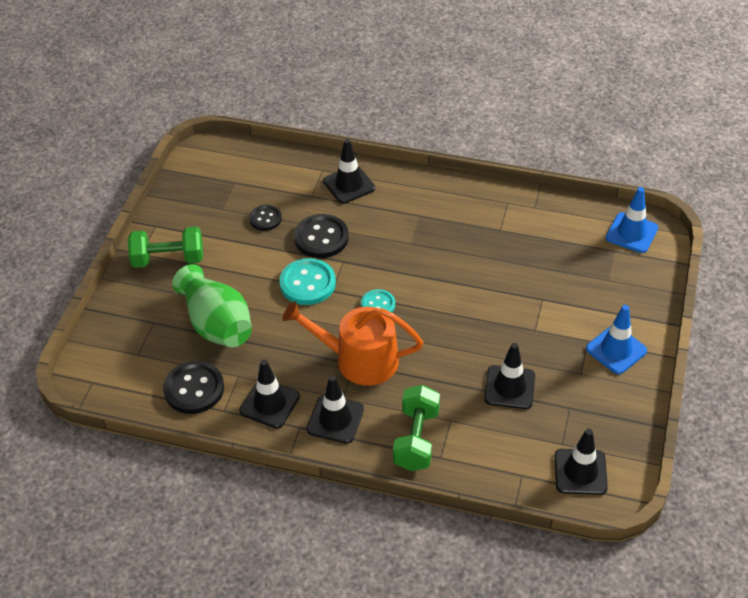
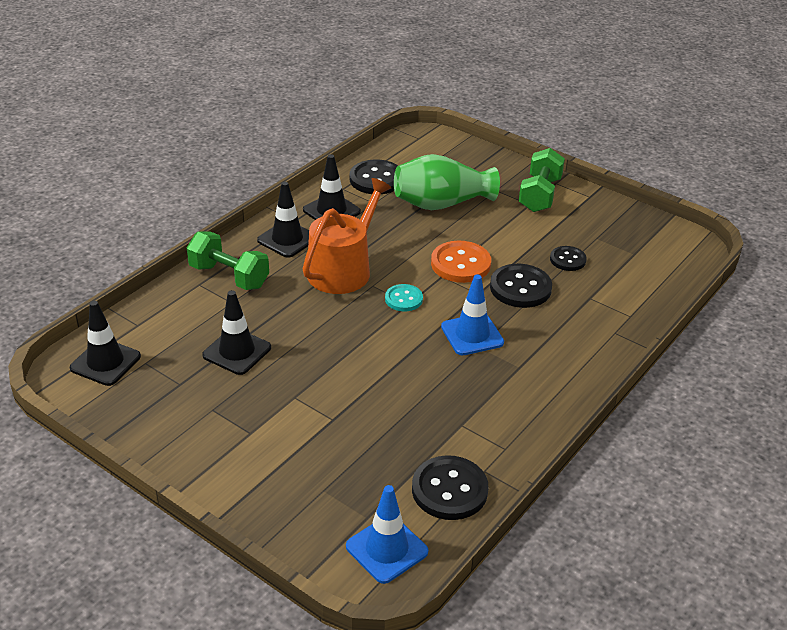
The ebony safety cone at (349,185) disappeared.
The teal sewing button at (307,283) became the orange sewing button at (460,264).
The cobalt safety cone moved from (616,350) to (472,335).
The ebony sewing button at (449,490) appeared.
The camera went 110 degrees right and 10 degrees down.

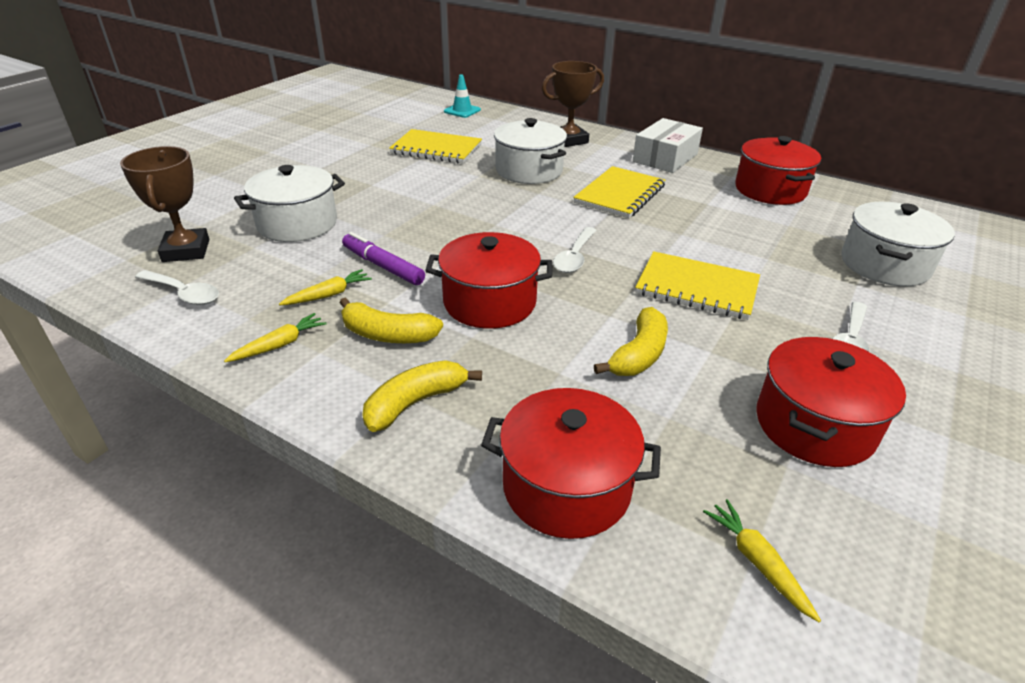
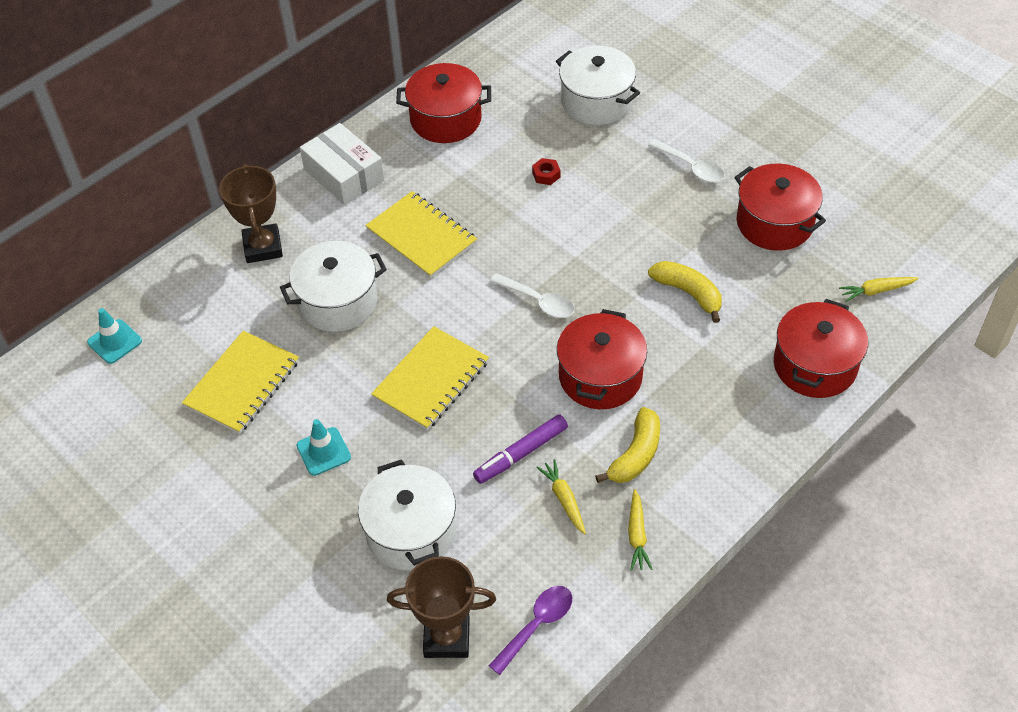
The yellow notepad moved from (697,288) to (431,380).
The pure white spoon at (184,293) became the purple spoon at (537,625).
The yellow carrot at (280,345) turned 150 degrees counterclockwise.
The yellow banana fruit at (415,402) disappeared.
The scarlet nut at (546,175) appeared.
The teal safety cone at (323,451) appeared.
The camera went 75 degrees left and 15 degrees up.

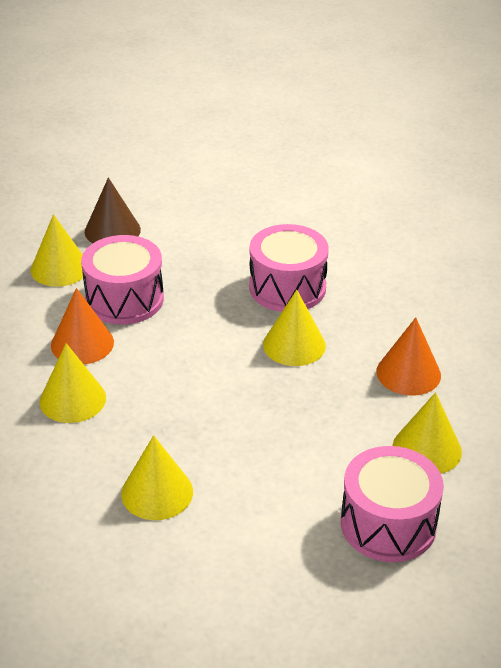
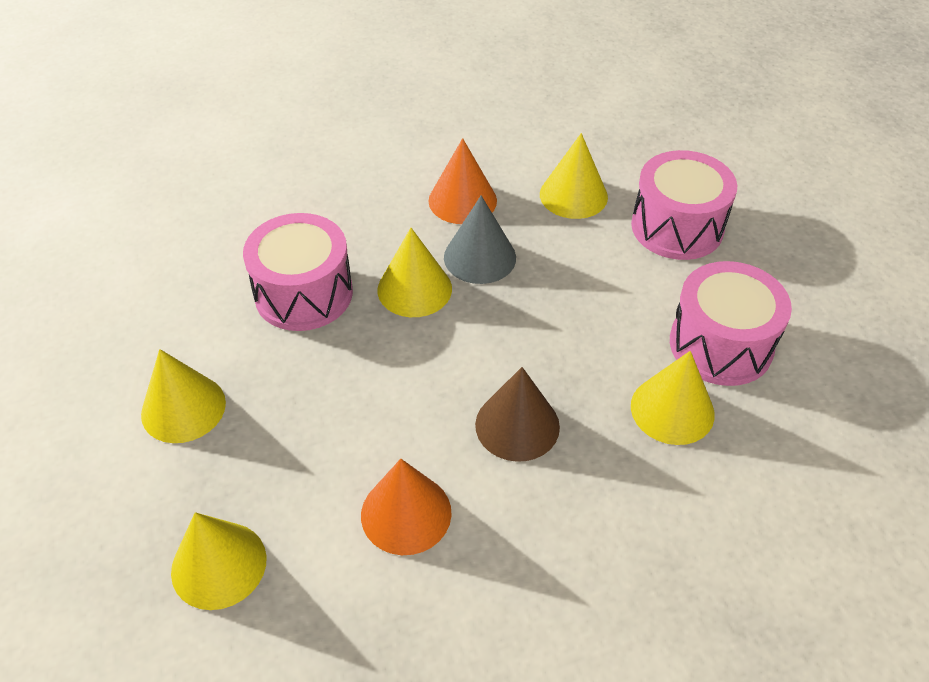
The dark brown solid cone moved from (112,230) to (517,425).
The pink toy drum moved from (124,299) to (720,344).
The yellow solid cone moved from (72,399) to (183,408).
The gray solid cone at (480,257) appeared.
The camera went 90 degrees left and 10 degrees up.

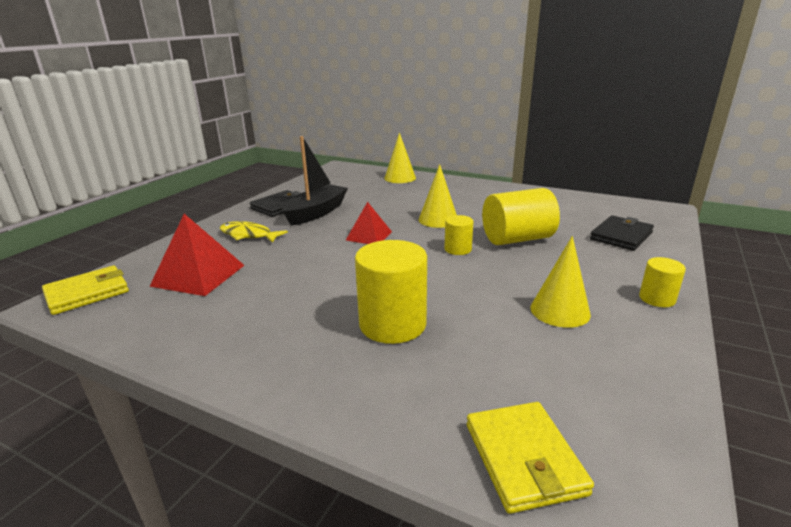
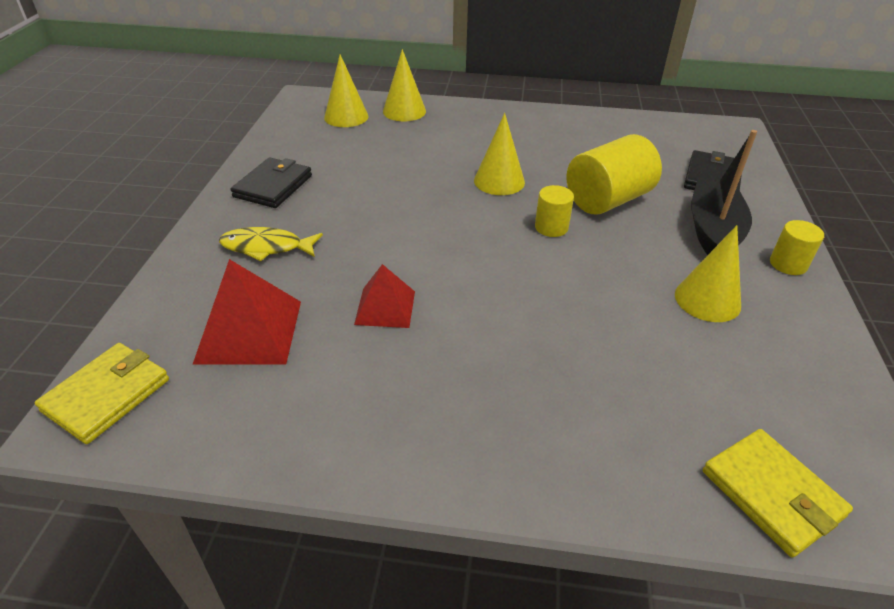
The ebony toy boat moved from (316,213) to (713,231).
The scarlet solid pyramid moved from (369,236) to (385,307).
The yellow cylinder shape at (392,324) disappeared.
The yellow solid cone at (346,117) appeared.
The camera went 20 degrees left and 15 degrees up.

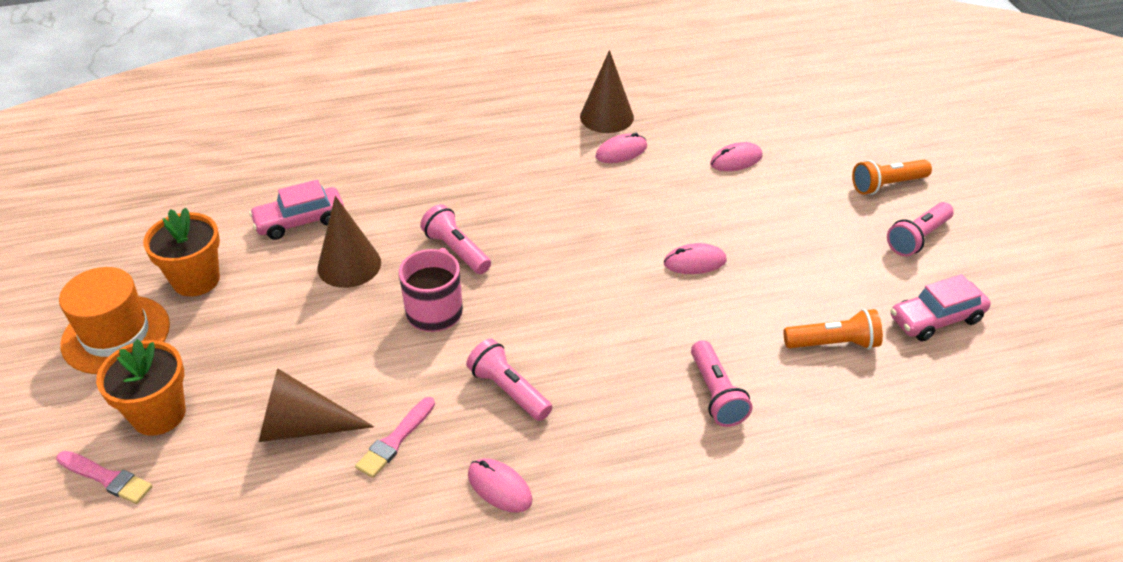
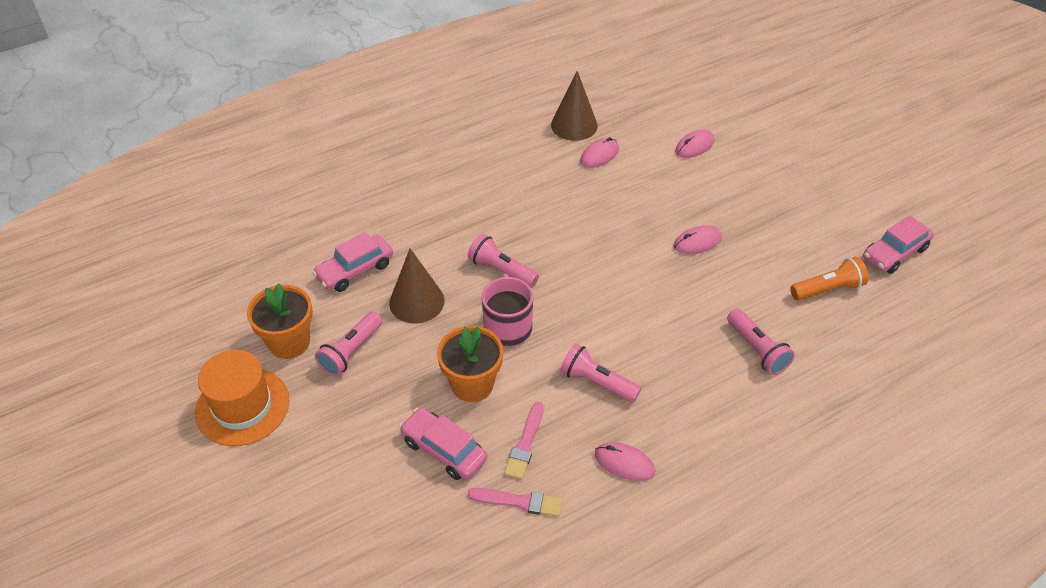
The orange flashlight at (887,185) disappeared.
The pink flashlight moved from (918,238) to (351,352).
The orange plant pot moved from (159,414) to (472,384).
The dark brown solid cone at (303,426) was replaced by the pink automobile at (444,450).
The pink paint brush moved from (107,478) to (519,502).
The camera went 15 degrees left and 5 degrees up.

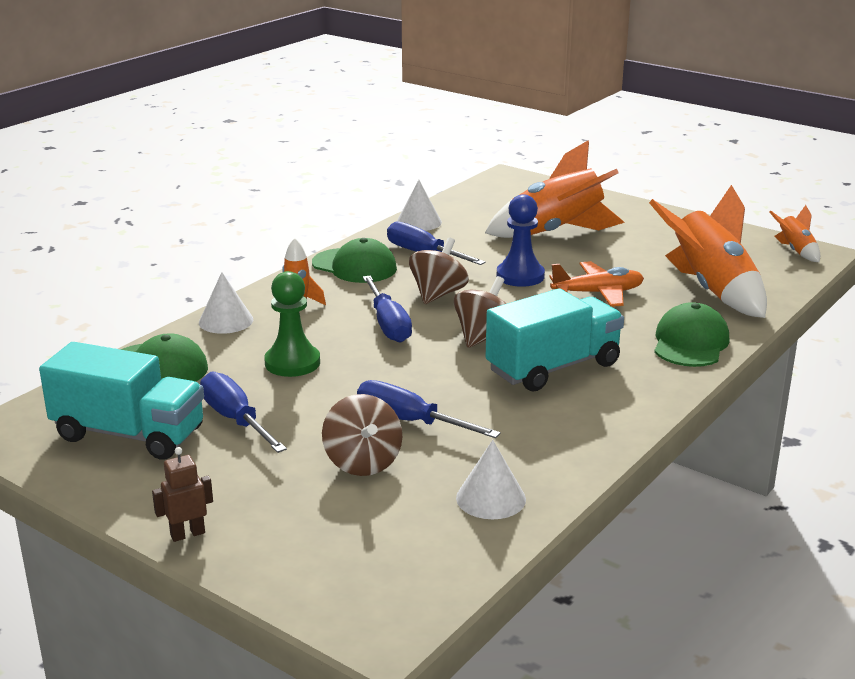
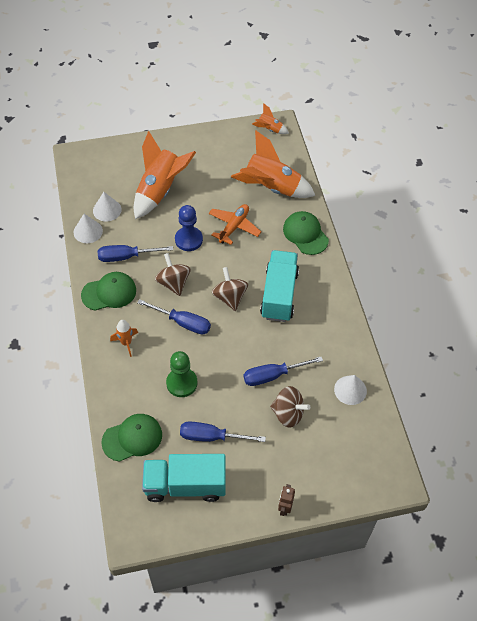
The pure white solid cone moved from (226,321) to (107,210).
The teal lorry at (129,434) turned 150 degrees counterclockwise.
The camera went 50 degrees left and 30 degrees up.

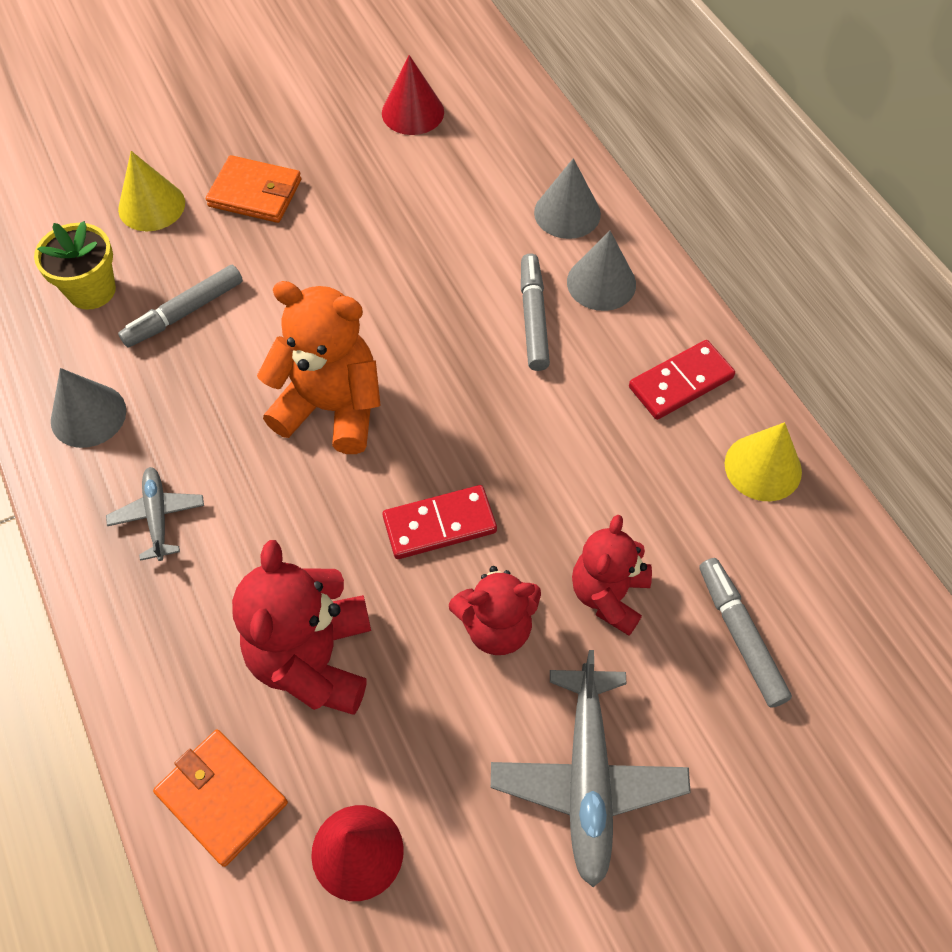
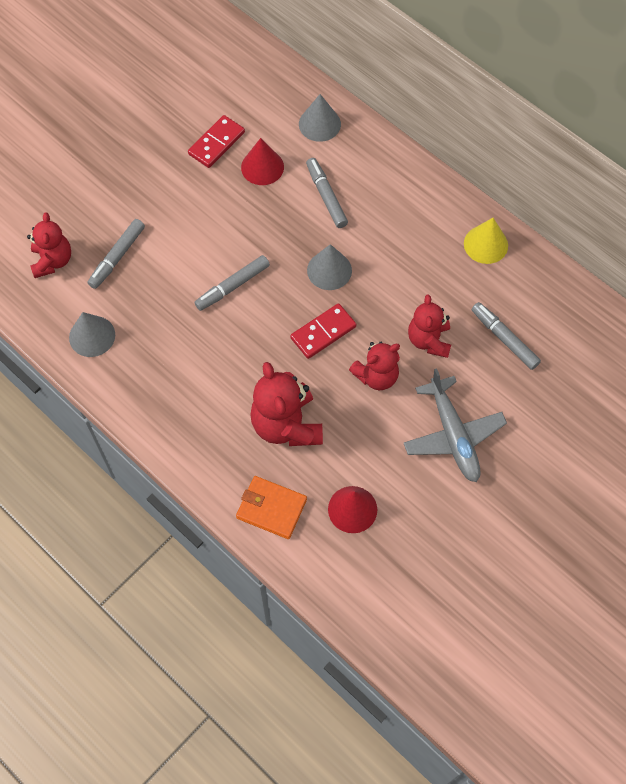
The scarlet solid cone moved from (412,112) to (262,167).
The yellow solid cone at (151,206) disappeared.
The orange wallet at (255,193) disappeared.
The yellow plant pot at (91,290) was replaced by the scarlet teddy at (52,261).
The gray solid cone moved from (601,283) to (329,270).
The orange teddy at (331,408) was replaced by the gray marker pen at (232,286).
The scarlet domino piece moved from (681,382) to (216,143).
The gray toy plane at (158,516) disappeared.
The camera went 20 degrees left and 5 degrees up.

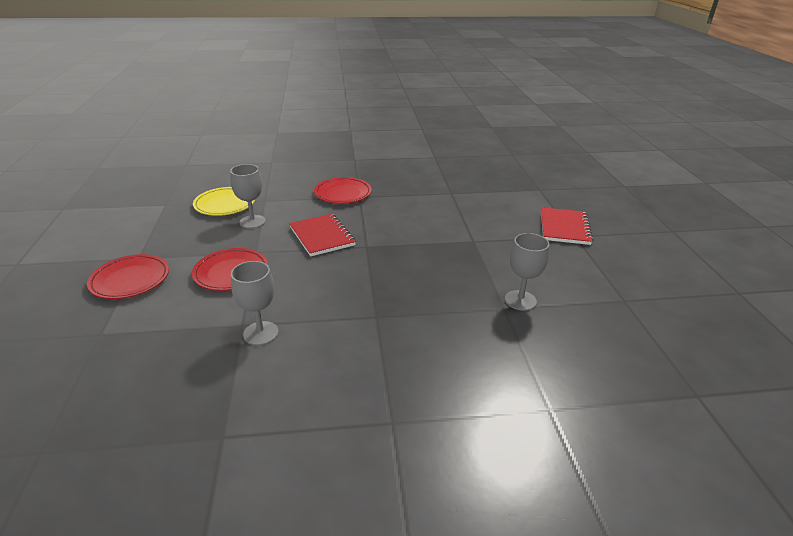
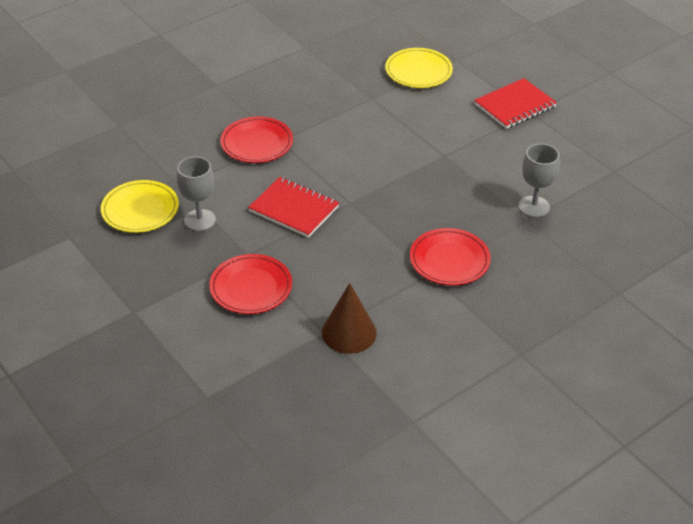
The scarlet notepad at (564,228) turned 75 degrees clockwise.
The scarlet flat dish moved from (130,280) to (449,260).
The gray goblet at (261,333) was replaced by the dark brown solid cone at (349,332).
The yellow flat dish at (418,72) appeared.
The camera went 30 degrees left and 10 degrees up.

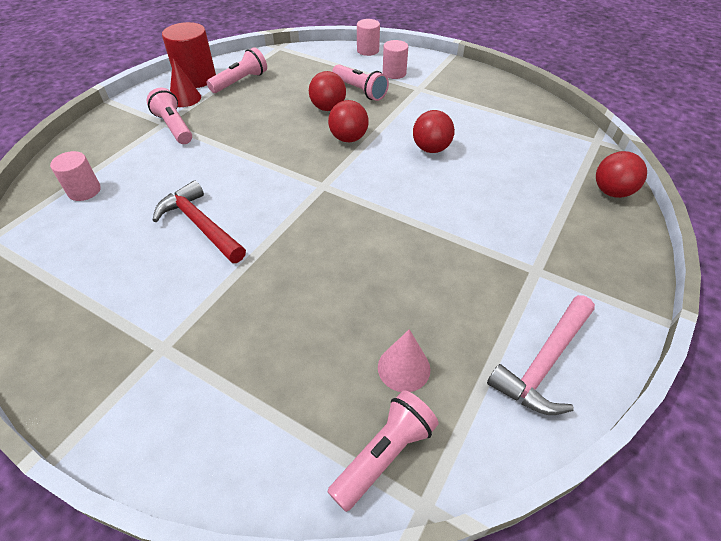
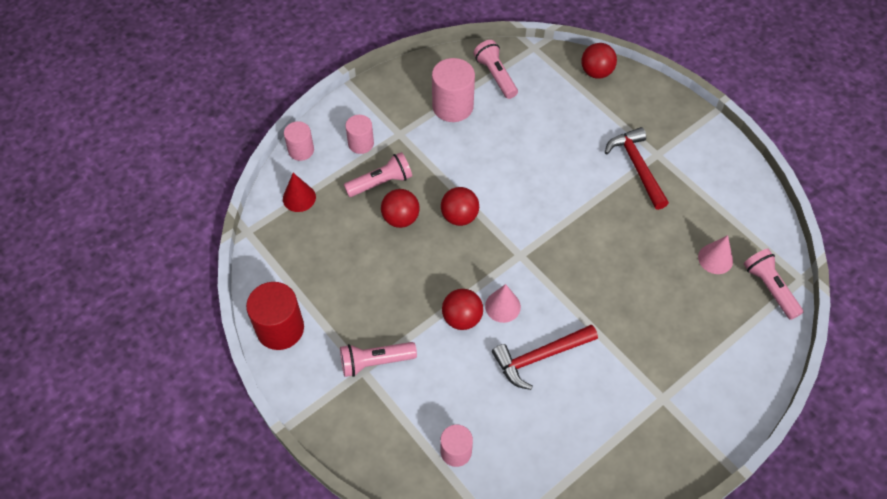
The pink flashlight moved from (240,82) to (495,75).
The scarlet solid cone moved from (185,98) to (299,198).
The scarlet ball moved from (431,149) to (462,318).
The pink carpenter's hammer at (544,362) disappeared.
The pink cylinder shape at (452,106) appeared.
The scarlet carpenter's hammer at (637,167) appeared.
The pink solid cone at (502,306) appeared.
The camera went 70 degrees left and 10 degrees up.

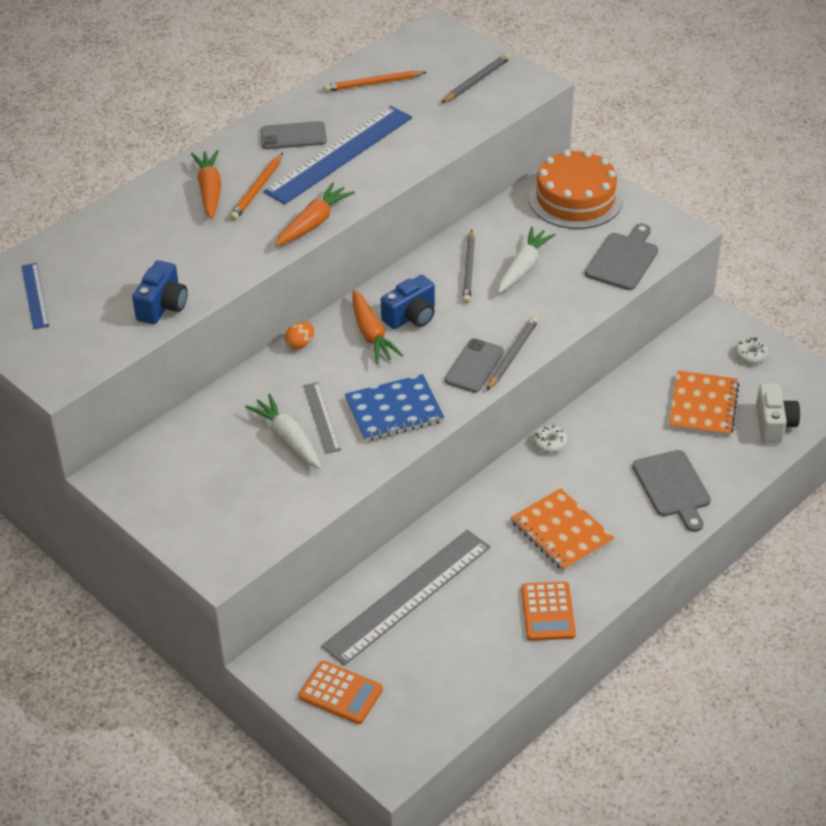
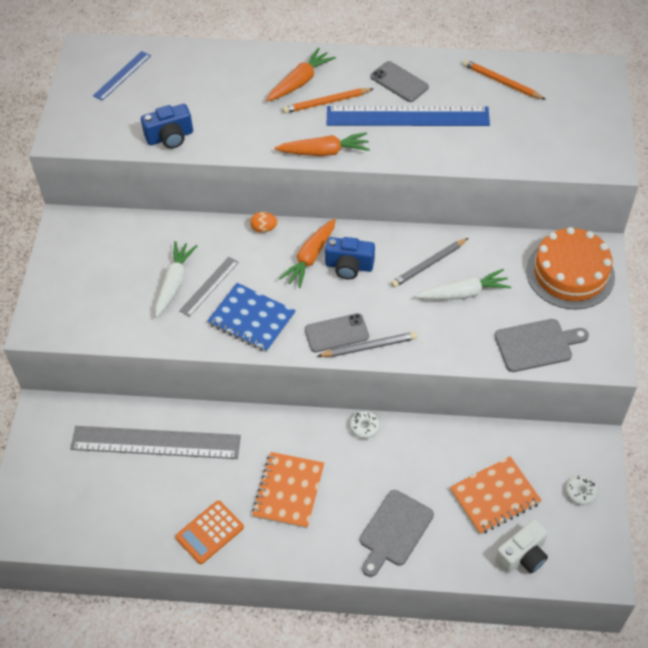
The gray wooden pencil at (477,80) disappeared.
The orange calculator at (340,693) disappeared.
The camera went 50 degrees right and 10 degrees up.

